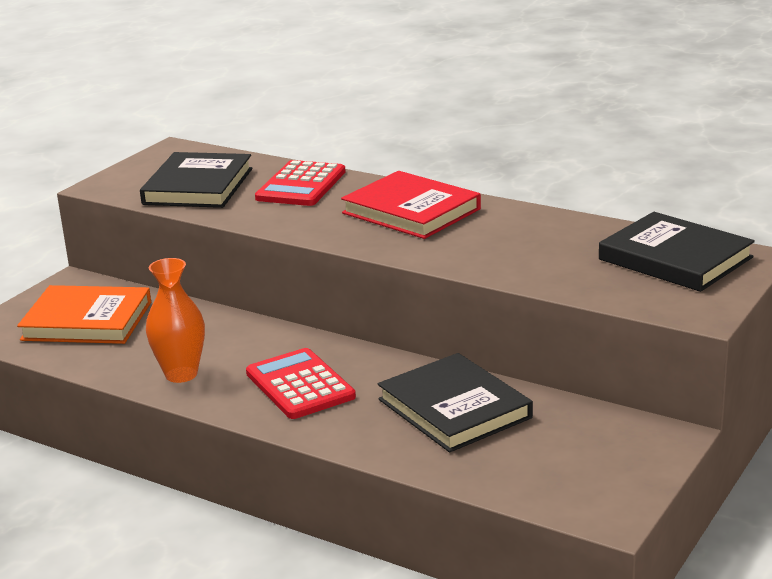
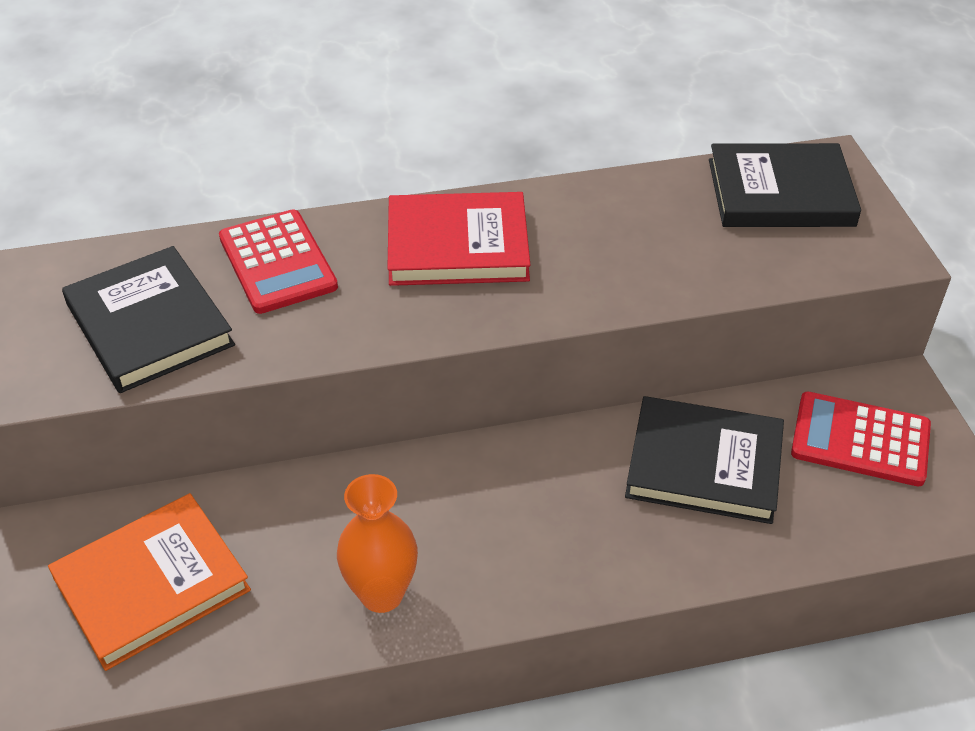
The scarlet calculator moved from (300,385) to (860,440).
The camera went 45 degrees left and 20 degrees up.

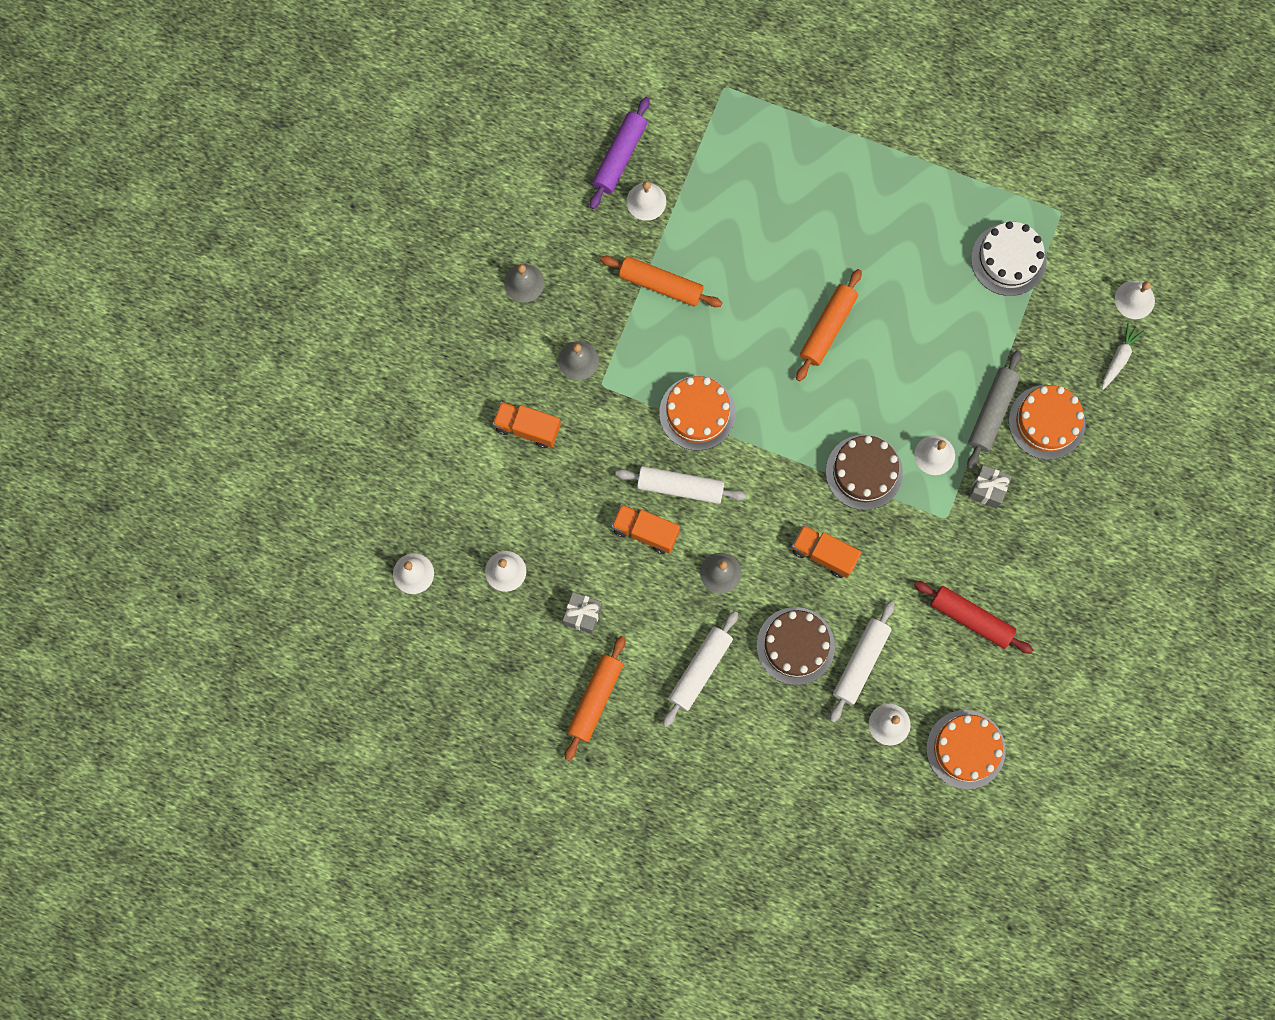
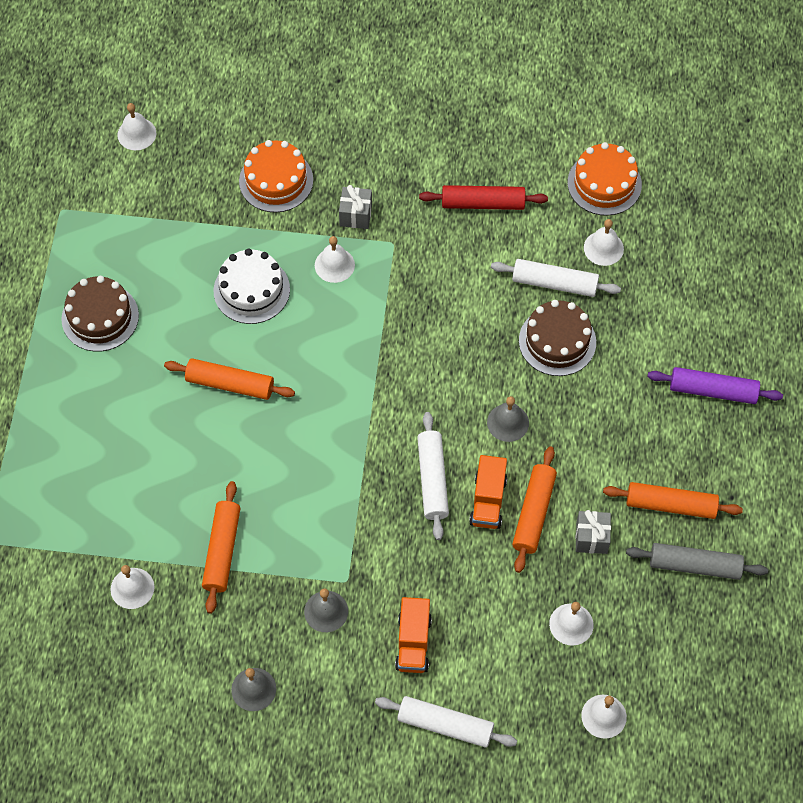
The purple rolling pin moved from (619,156) to (713,391).
The pure white cake moved from (1008,259) to (251,290).
The pure white carrot at (1119,358) disappeared.
The gray rolling pin moved from (992,412) to (695,565).
The orange cake at (697,413) disappeared.
The dark brown cake moved from (864,472) to (100,317).
The orange lorry at (824,554) disappeared.
The scarlet rolling pin at (971,618) turned 75 degrees clockwise.
The pure white rolling pin moved from (700,670) to (445,725).
The orange rolling pin at (533,513) appeared.
The camera went 105 degrees left and 15 degrees down.

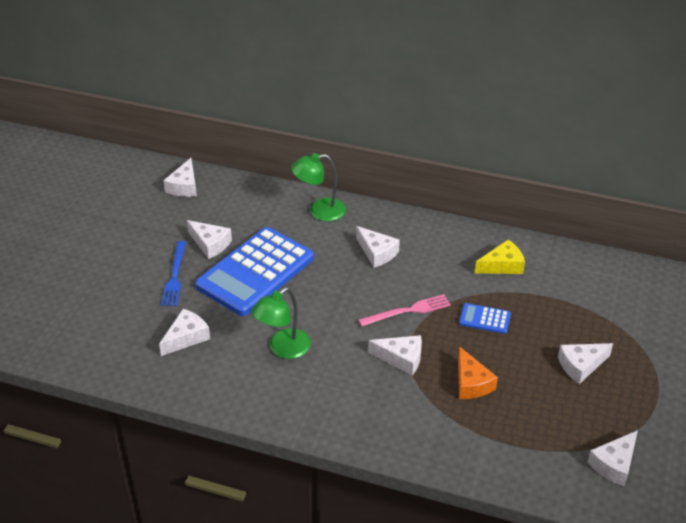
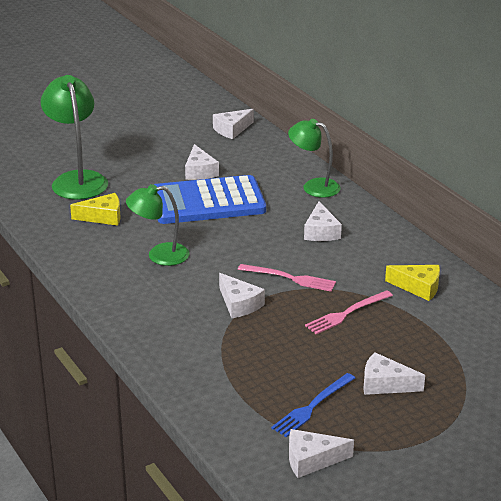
The cobalt fork moved from (175,276) to (312,406).
The cobalt calculator at (484,319) was replaced by the pink fork at (347,313).
The pure white piece of cheese at (186,337) became the yellow piece of cheese at (103,217).
The orange piece of cheese at (471,383) disappeared.
The green desk lamp at (77,180) appeared.
The camera went 40 degrees right and 10 degrees down.

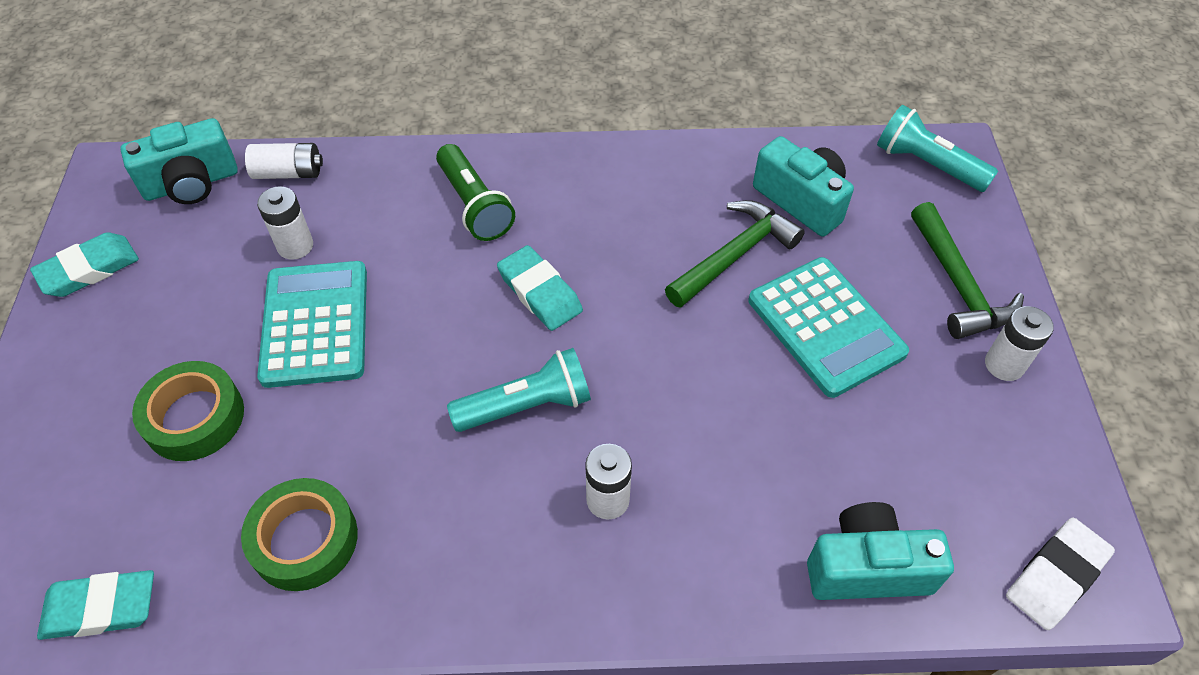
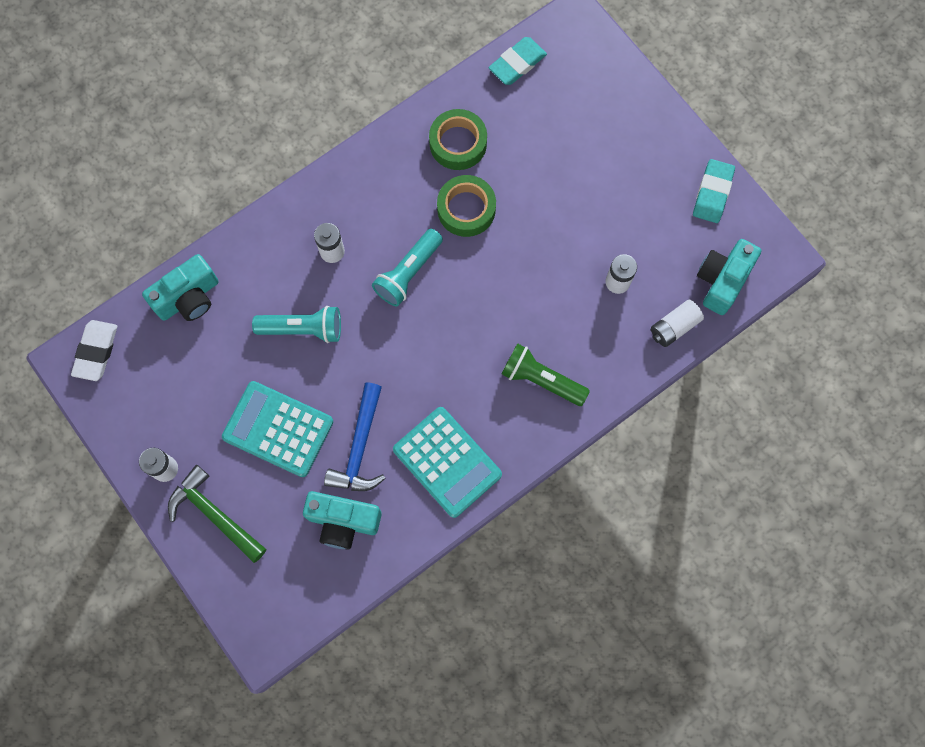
The teal flashlight moved from (927,164) to (303,329).
The green carpenter's hammer at (734,255) became the cobalt carpenter's hammer at (360,447).
The teal pencil eraser at (539,292) disappeared.
The teal calculator moved from (316,324) to (447,462).
The green tape moved from (194,417) to (466,209).
The camera went 145 degrees right and 20 degrees up.

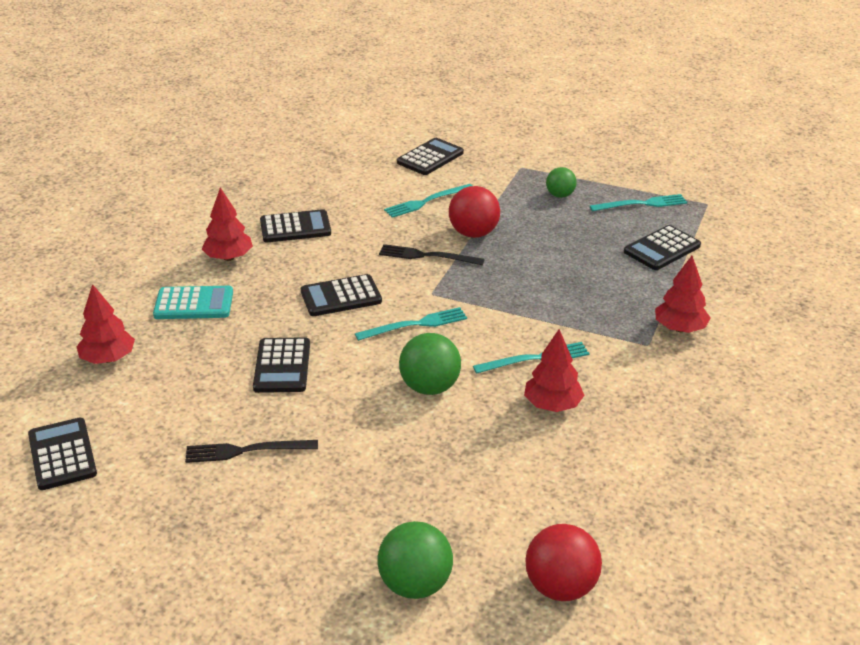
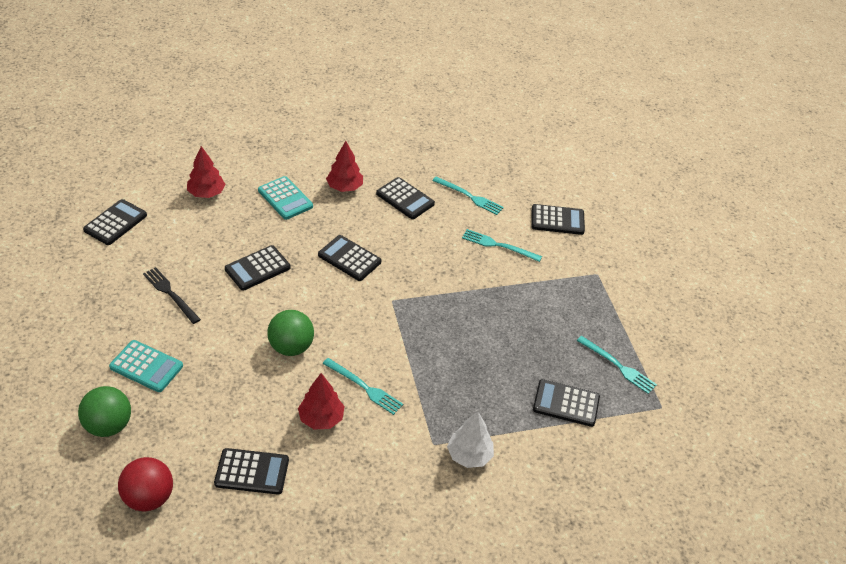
The green ball at (560,195) disappeared.
The scarlet ball at (473,233) disappeared.
The ebony fork at (427,256) disappeared.
The scarlet toy tree at (680,328) became the pure white toy tree at (469,455).
The teal fork moved from (415,325) to (469,196).
The teal calculator at (146,366) appeared.
The ebony calculator at (252,472) appeared.
The camera went 50 degrees right and 10 degrees up.

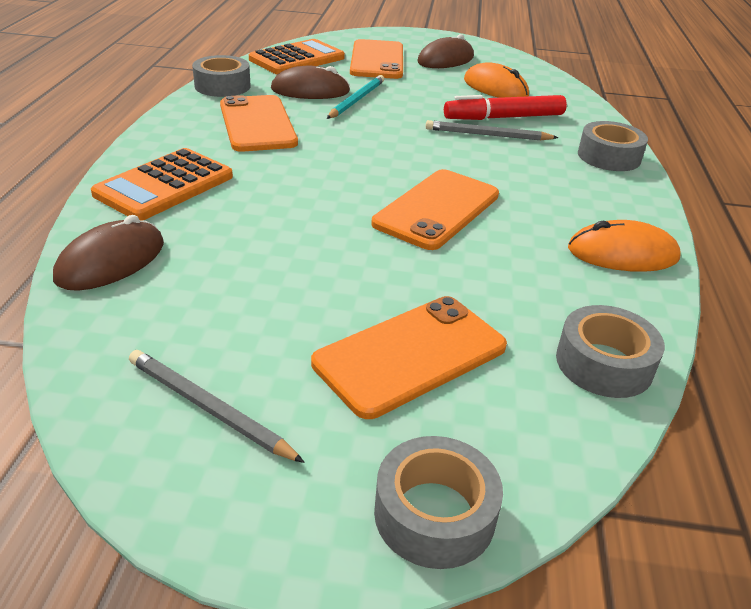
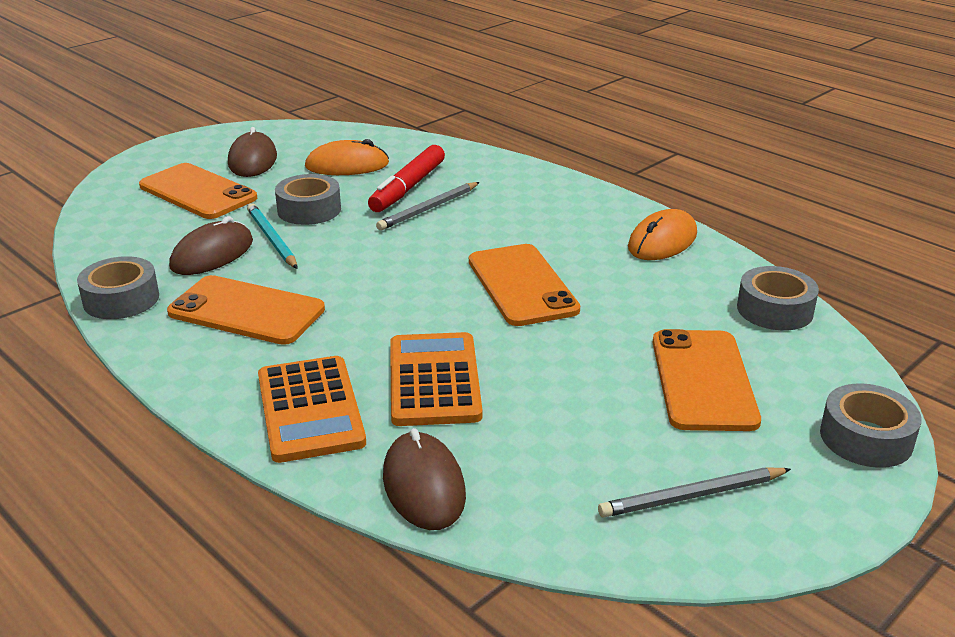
The orange calculator moved from (297,59) to (434,380).
The gray tape moved from (609,156) to (309,210).
The camera went 50 degrees left and 5 degrees down.

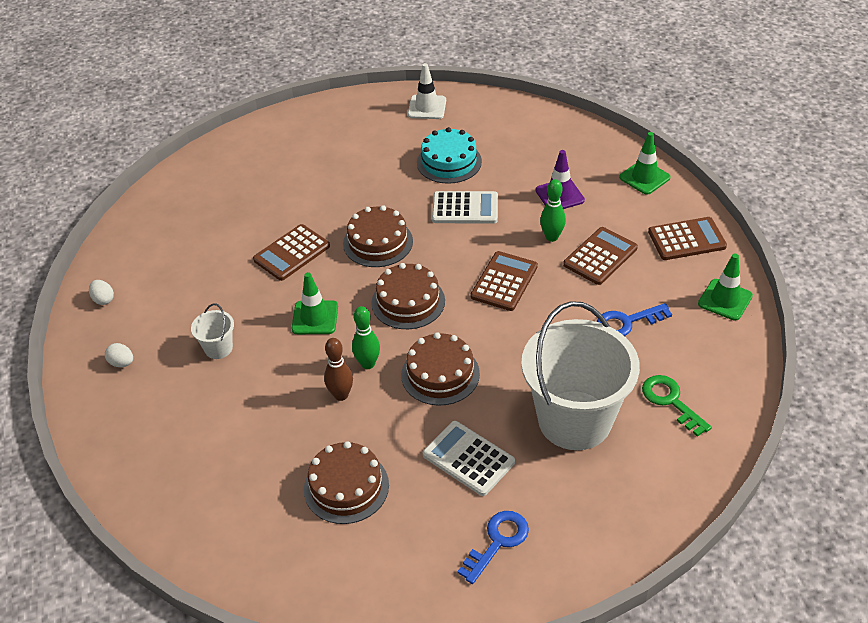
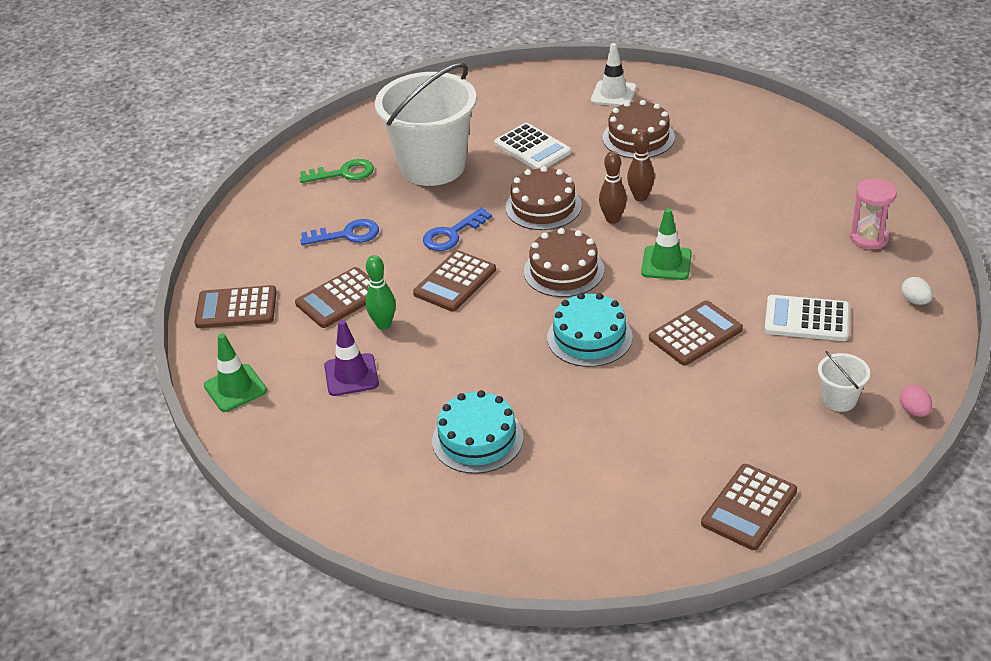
The pure white safety cone moved from (427,107) to (613,94).
The pure white calculator moved from (465,208) to (807,319).
The dark brown cake at (378,242) became the teal cake at (589,337).
The green safety cone at (725,300) disappeared.
The pure white pail moved from (218,348) to (839,399).
The green bowling pin at (368,364) became the dark brown bowling pin at (612,219).
The pure white egg at (122,363) was replaced by the pink hourglass at (869,238).
The green key at (671,401) turned 75 degrees counterclockwise.
The cobalt key moved from (497,542) to (452,234).
The pink egg at (914,411) appeared.
The dark brown calculator at (749,507) appeared.
The camera went 170 degrees left and 5 degrees down.

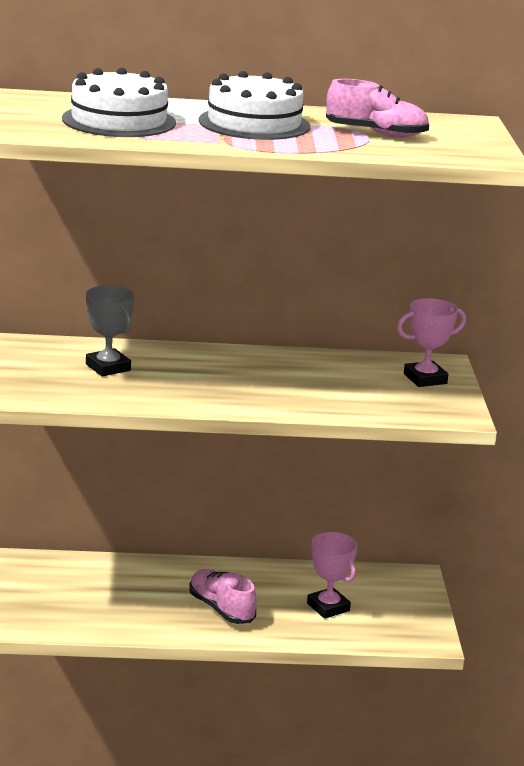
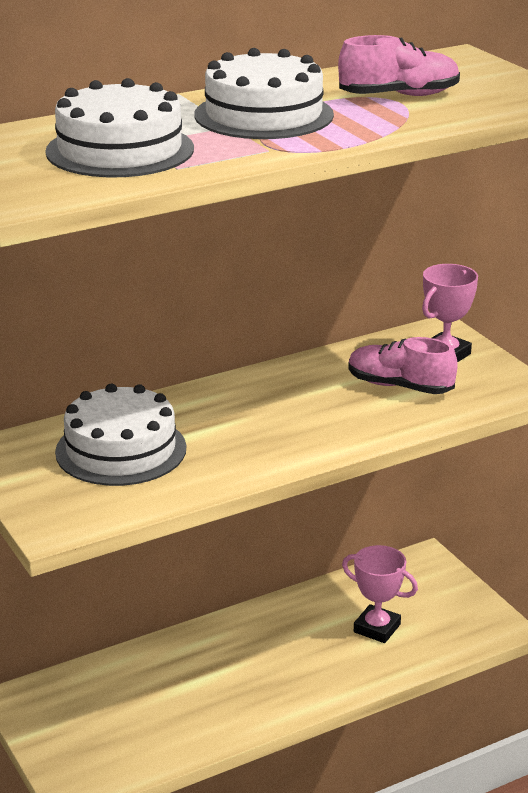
The gray trophy at (108,367) was replaced by the pure white cake at (121,450).
The pink shoe moved from (221,609) to (399,386).
The camera went 25 degrees left and 5 degrees up.

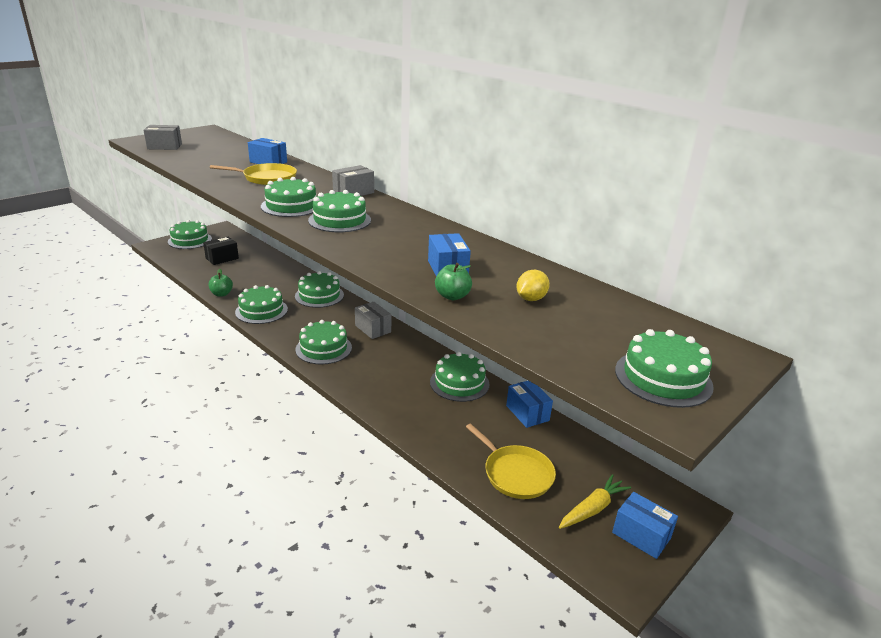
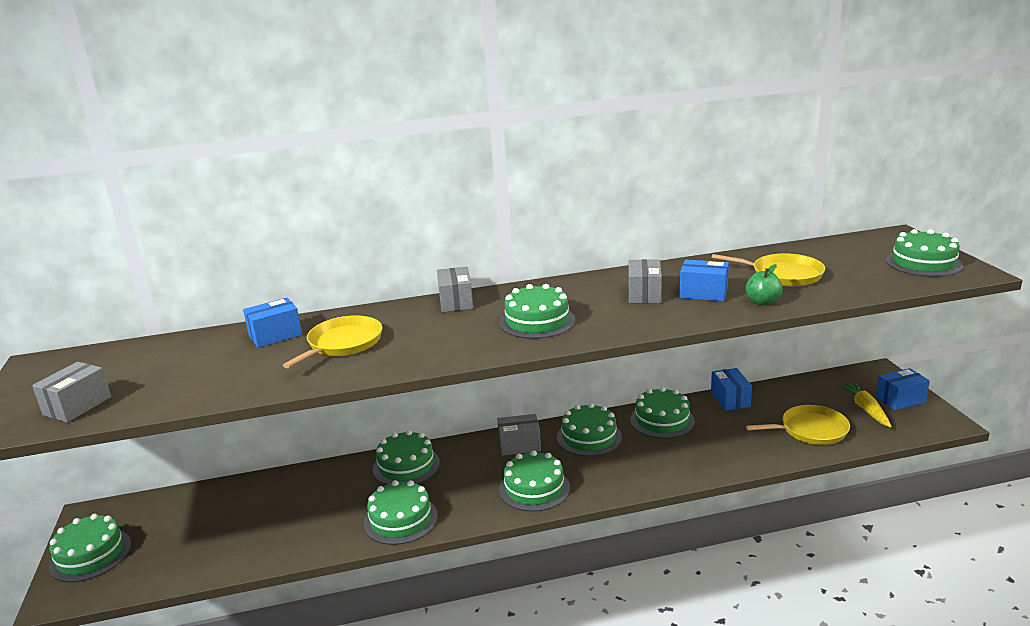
The green cake moved from (291,206) to (589,437).
The ebony parcel at (222,258) disappeared.
The green apple fruit at (221,294) disappeared.
The yellow lemon at (531,299) was replaced by the yellow pan at (783,275).
The cobalt parcel at (527,413) turned 75 degrees clockwise.
The gray parcel at (644,294) appeared.
The camera went 55 degrees left and 5 degrees down.

